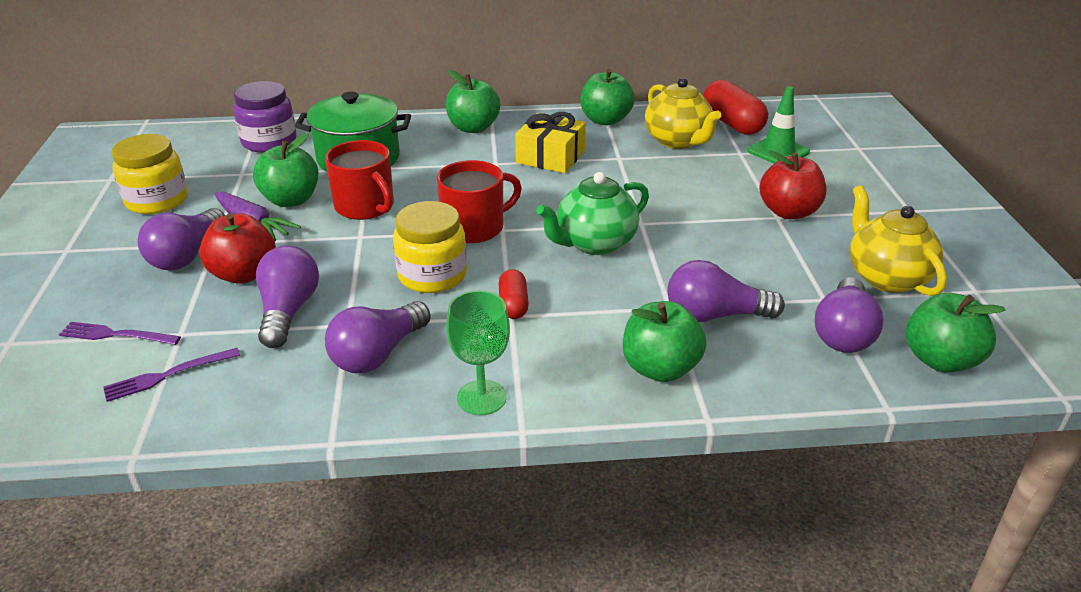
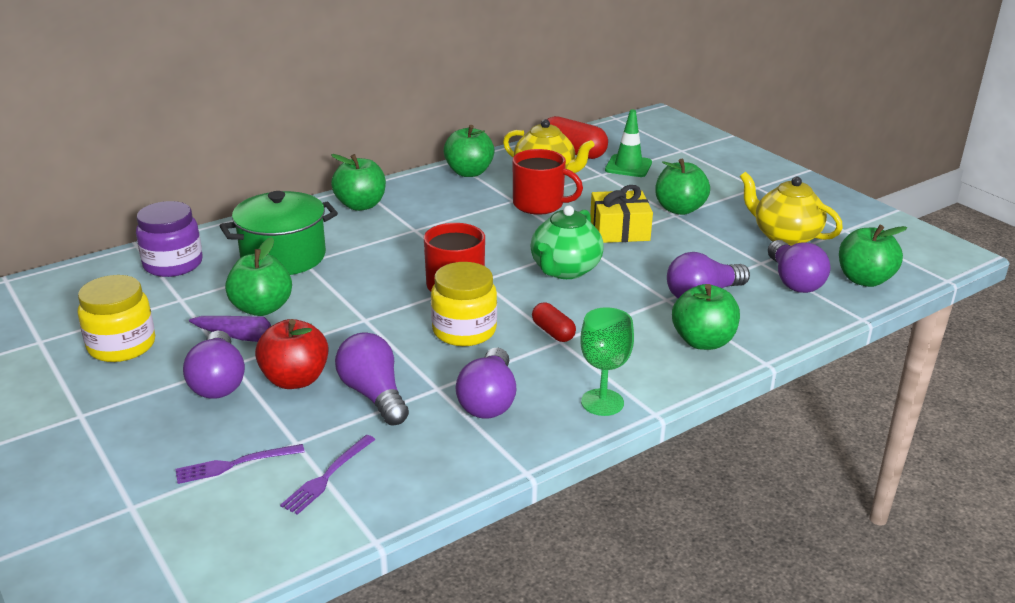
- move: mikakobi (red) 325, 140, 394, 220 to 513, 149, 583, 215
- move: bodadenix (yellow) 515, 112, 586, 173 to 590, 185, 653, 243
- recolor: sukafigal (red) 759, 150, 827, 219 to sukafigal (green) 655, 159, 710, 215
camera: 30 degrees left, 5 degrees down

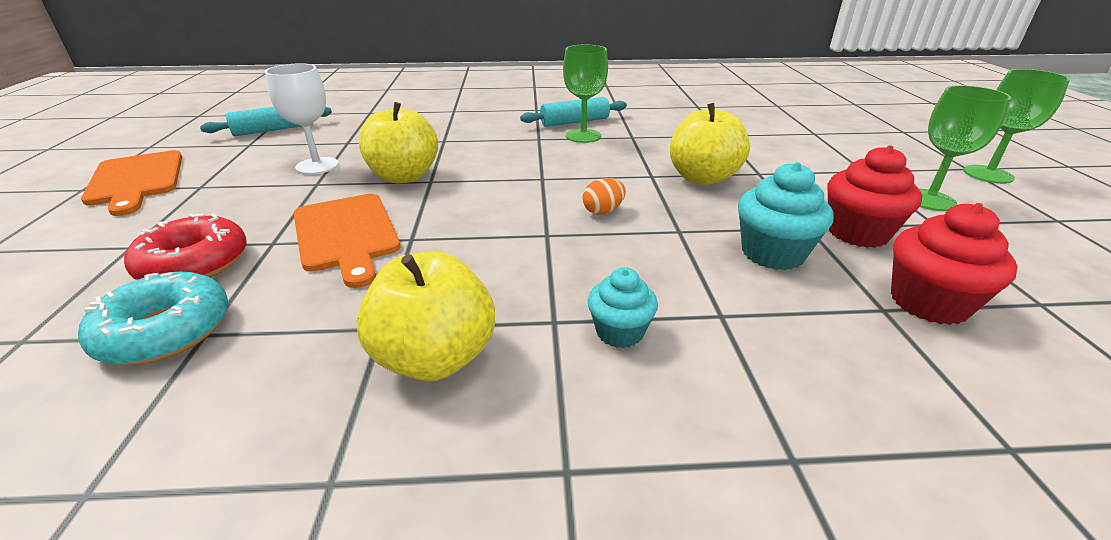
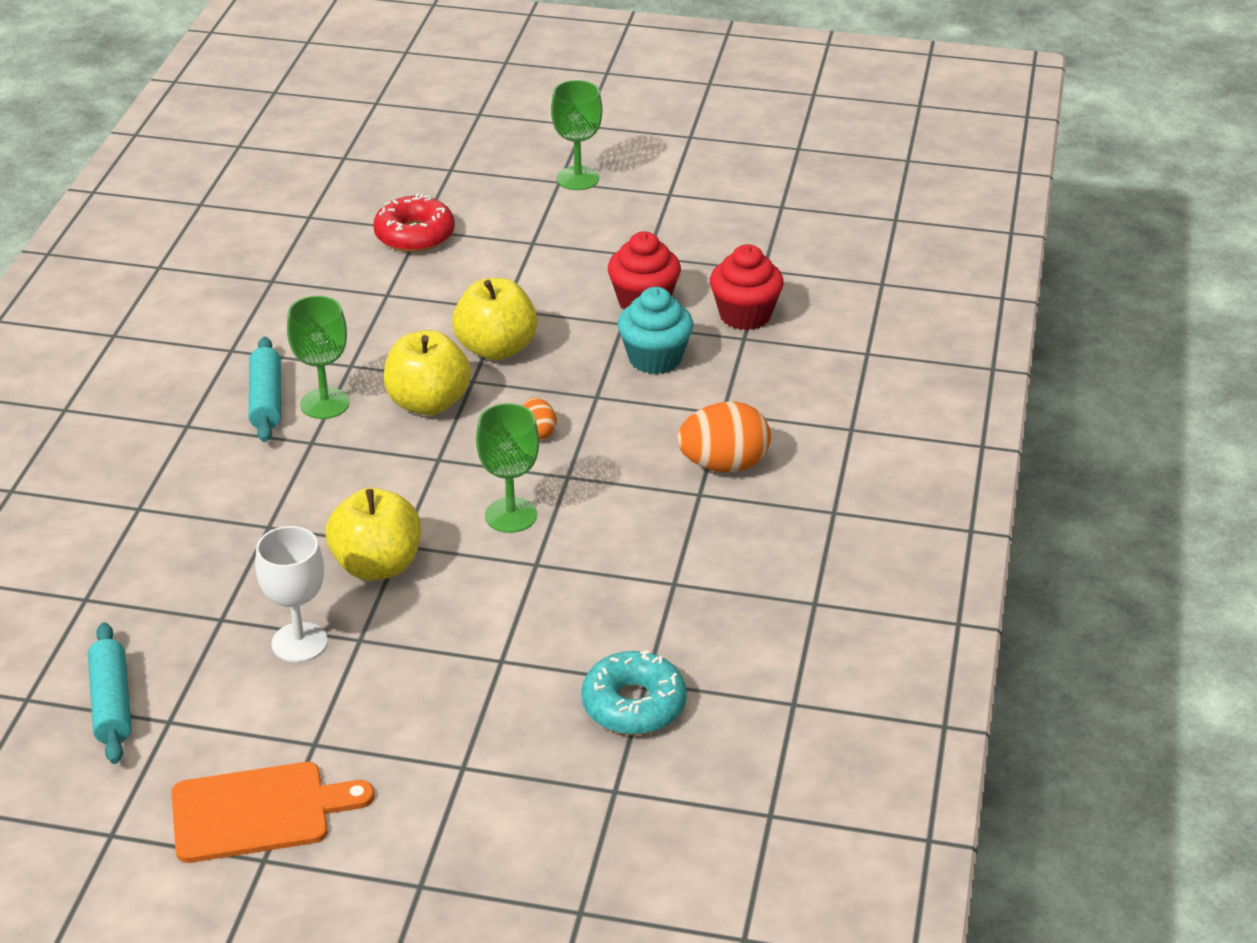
- move: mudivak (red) 124, 214, 247, 280 to 373, 193, 455, 252
- delete: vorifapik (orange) 294, 194, 400, 288
- move: sukafigal (yellow) 357, 251, 495, 381 to 384, 330, 471, 415
- replace: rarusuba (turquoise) 588, 268, 658, 348 to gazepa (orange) 677, 401, 771, 472
- move: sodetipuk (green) 919, 85, 1011, 211 to 476, 403, 539, 533
camera: 75 degrees left, 5 degrees up

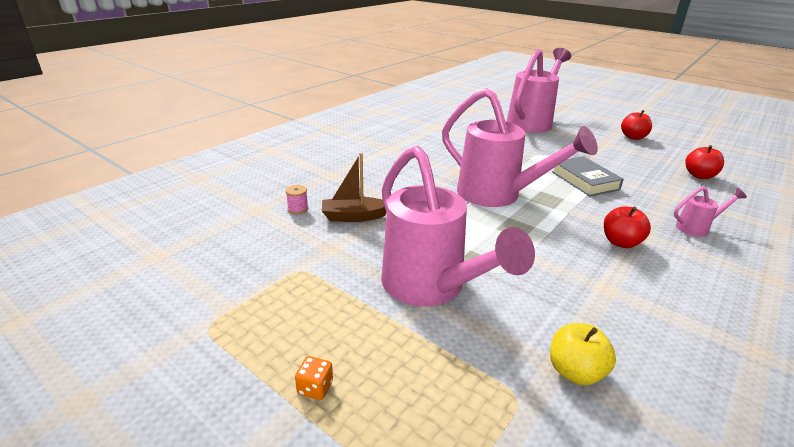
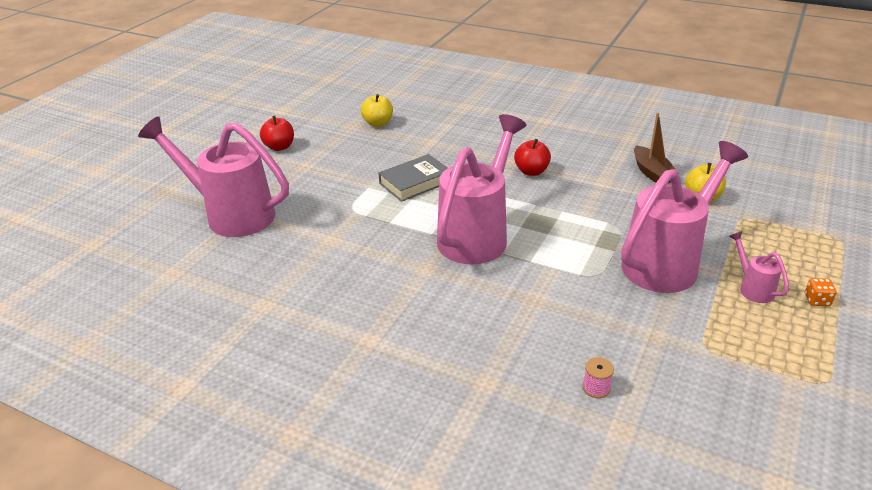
- move: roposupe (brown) 322, 153, 386, 222 to 634, 112, 679, 183
- move: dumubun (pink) 674, 186, 747, 237 to 729, 231, 789, 303
- recolor: sukafigal (red) 685, 145, 724, 179 to sukafigal (yellow) 361, 94, 393, 127
camera: 100 degrees left, 5 degrees up

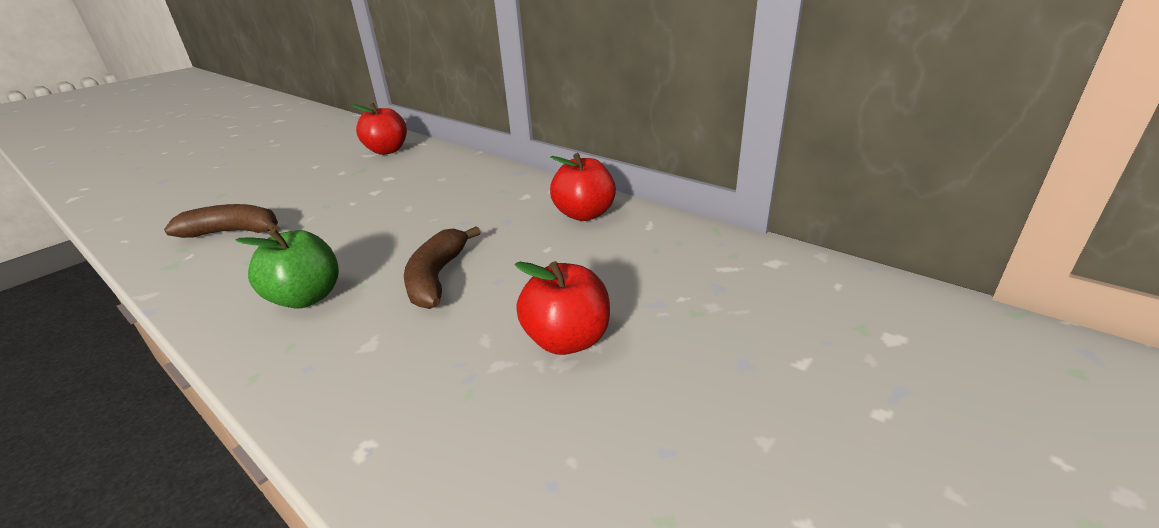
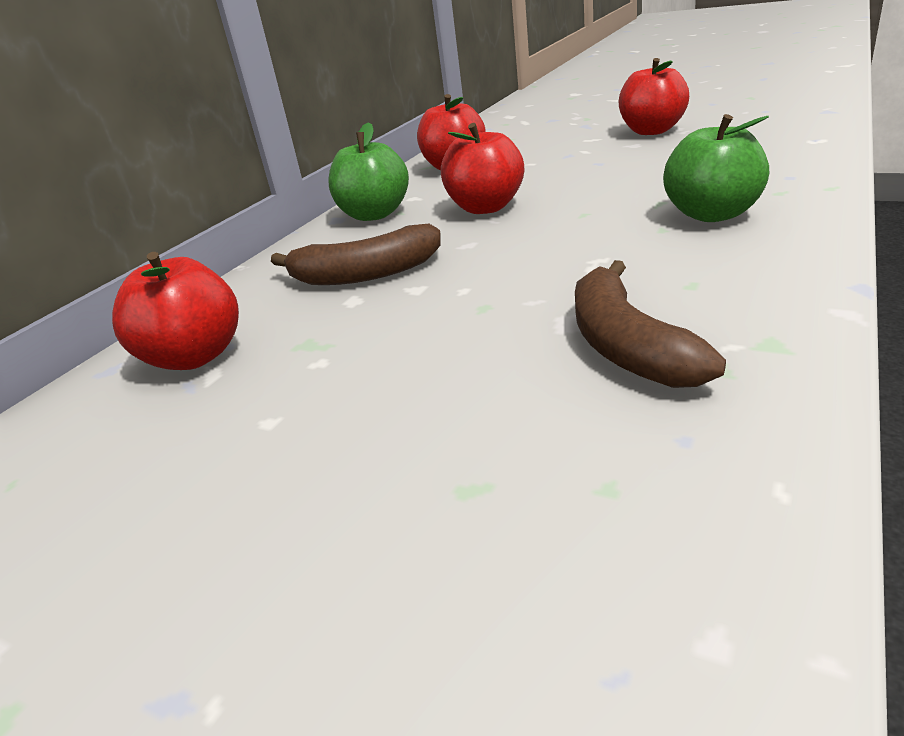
- move: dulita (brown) 404, 226, 481, 309 to 271, 224, 441, 285
- insert: sukafigal (green) 328, 123, 409, 221
- insert: sukafigal (red) 441, 123, 524, 214
camera: 100 degrees left, 0 degrees up

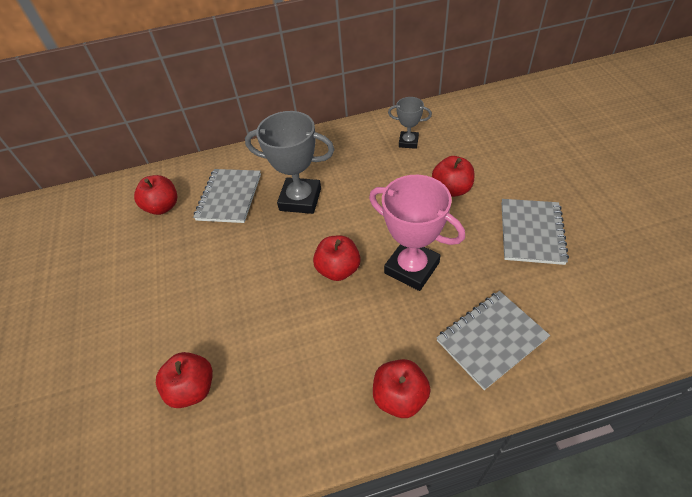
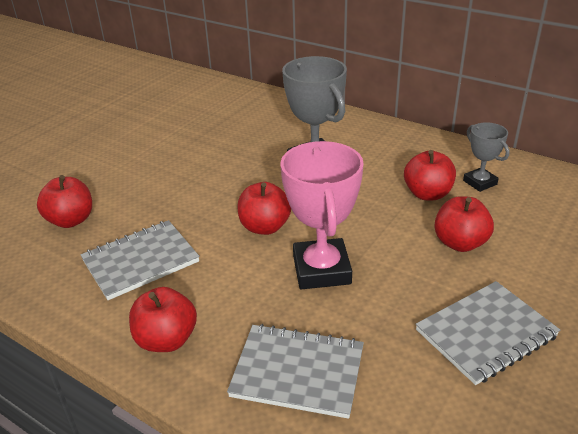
- move: sukafigal (red) 134, 175, 177, 215 to 404, 150, 456, 200
- move: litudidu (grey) 193, 169, 261, 223 to 80, 220, 200, 300
camera: 45 degrees right, 15 degrees down

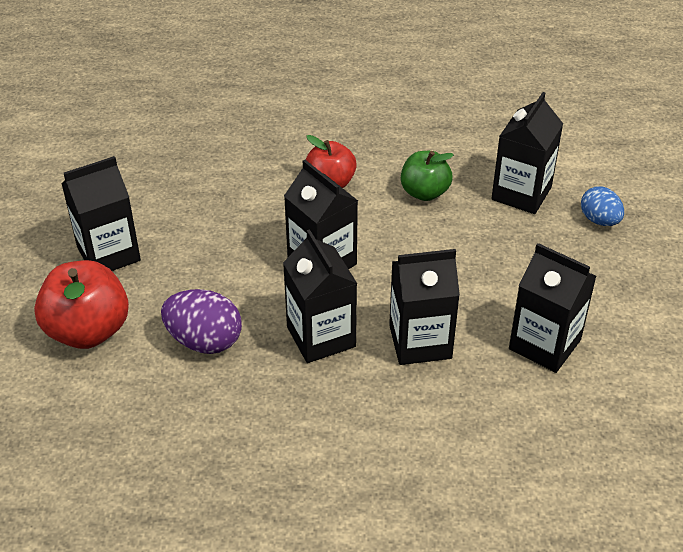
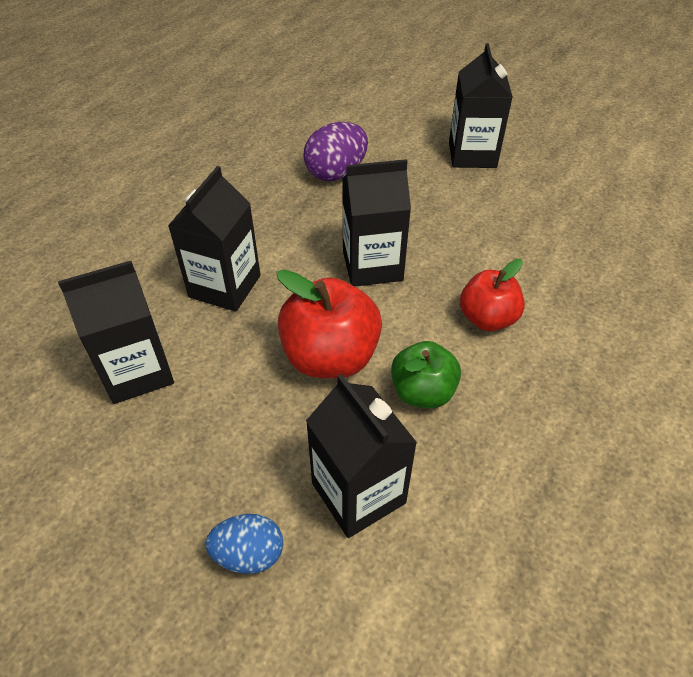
- move: sukafigal (red) 34, 260, 129, 349 to 276, 269, 382, 378
- delete: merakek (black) 283, 229, 357, 363
camera: 120 degrees right, 5 degrees up

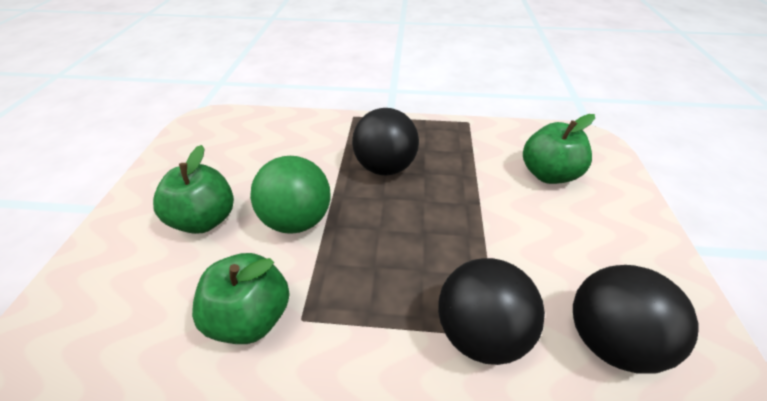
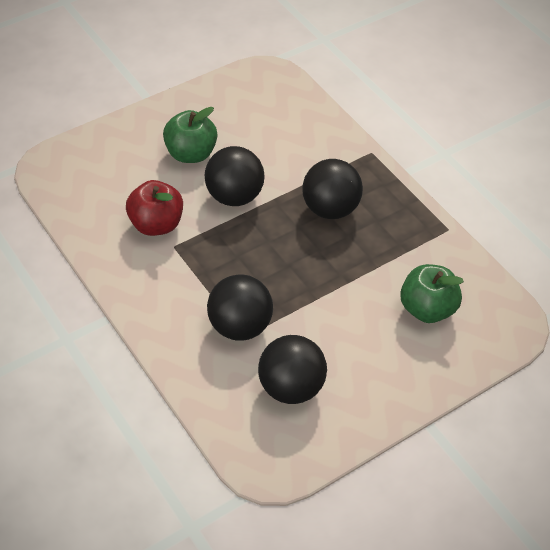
- recolor: sukafigal (green) 192, 253, 290, 344 to sukafigal (red) 126, 180, 183, 236
- recolor: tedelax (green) 250, 156, 331, 234 to tedelax (black) 205, 146, 264, 206
camera: 50 degrees right, 5 degrees up

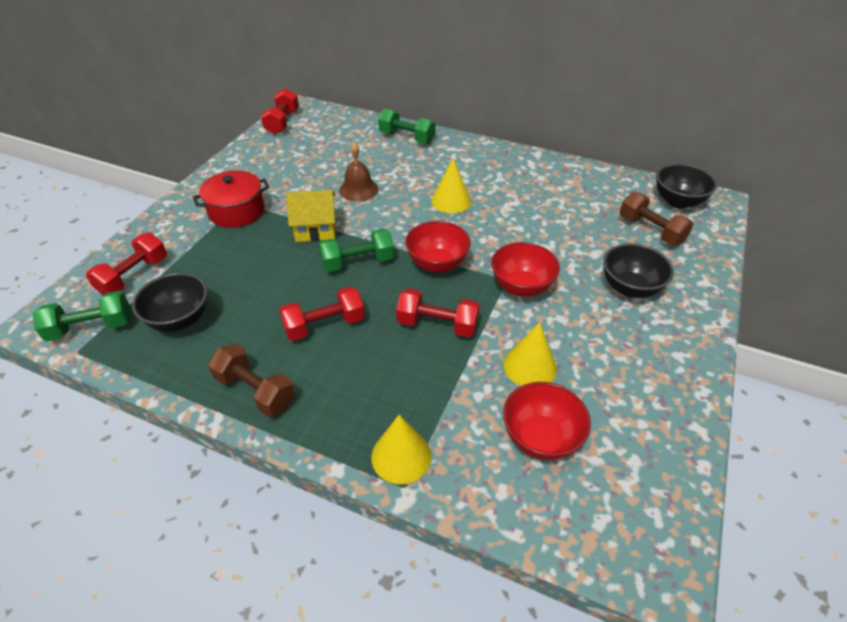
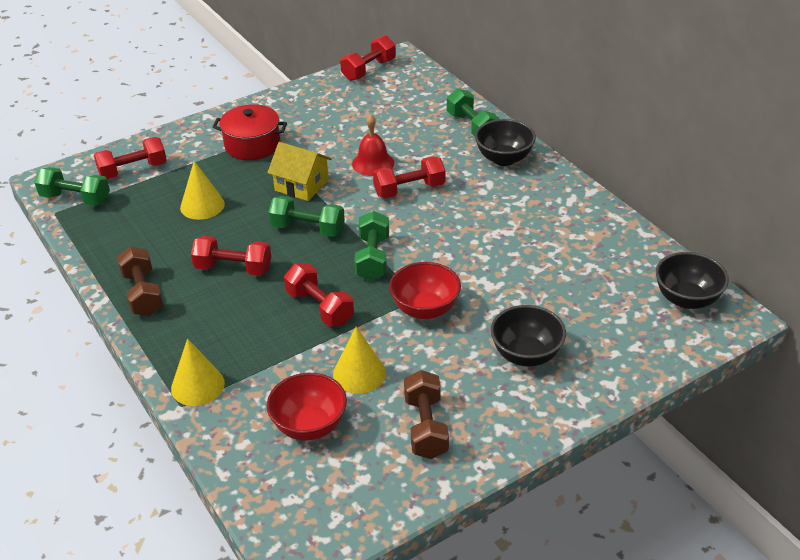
- move: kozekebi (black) 132, 273, 208, 332 to 475, 119, 536, 166
- recolor: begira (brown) 339, 142, 378, 202 to begira (red) 352, 115, 394, 176
- replace: kozekebi (red) 405, 221, 471, 273 to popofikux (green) 354, 211, 389, 281
- move: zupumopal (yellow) 431, 158, 471, 214 to 180, 161, 225, 220
- move: popofikux (brown) 619, 192, 694, 246 to 404, 370, 449, 459
- insert: popofikux (red) 373, 156, 445, 199
camera: 35 degrees right, 5 degrees down

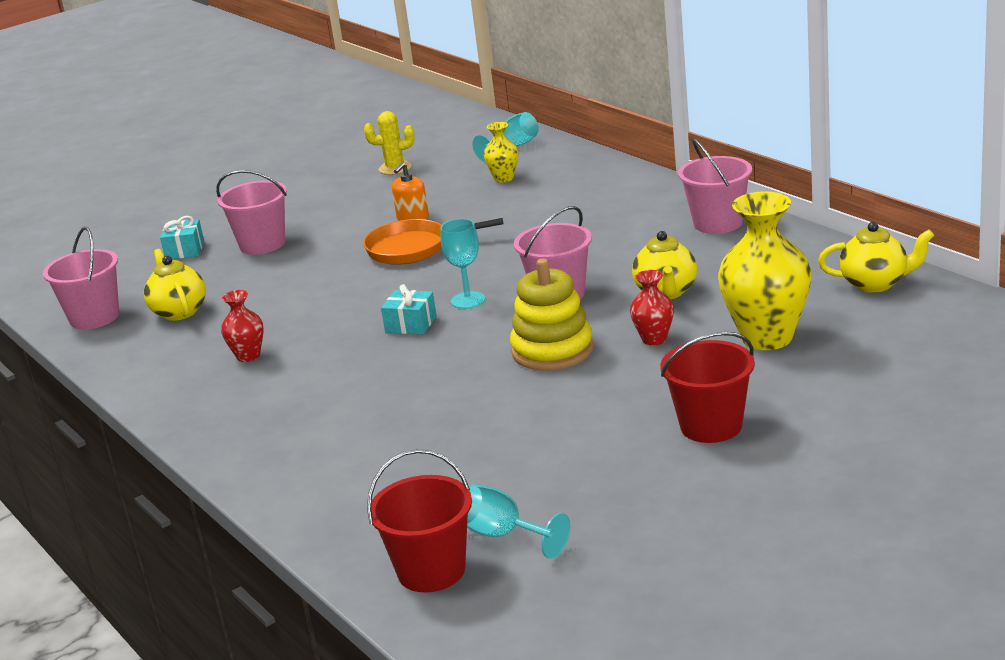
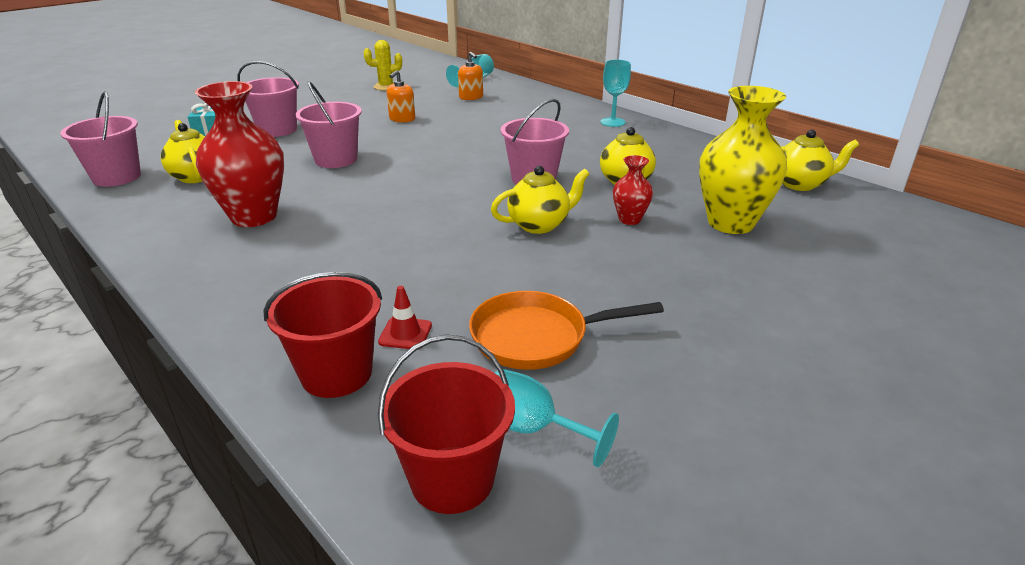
- resize: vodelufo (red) 221, 290, 264, 362 = 195, 81, 284, 227 x2.03
- move: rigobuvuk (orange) 363, 218, 503, 265 to 469, 291, 664, 370
- delete: bodadenix (turquoise) 381, 284, 437, 335
- move: sodetipuk (turquoise) 440, 219, 486, 309 to 600, 60, 631, 127
- replace: vodelufo (yellow) 484, 122, 518, 182 to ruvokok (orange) 458, 52, 483, 100
- replace: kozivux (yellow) 510, 258, 594, 371 to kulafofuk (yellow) 491, 166, 590, 234
- move: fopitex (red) 660, 332, 755, 443 to 263, 272, 382, 398
- move: fopitex (pink) 678, 138, 752, 234 to 295, 81, 362, 168
- insert: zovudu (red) 378, 286, 432, 349
camera: 10 degrees left, 5 degrees up

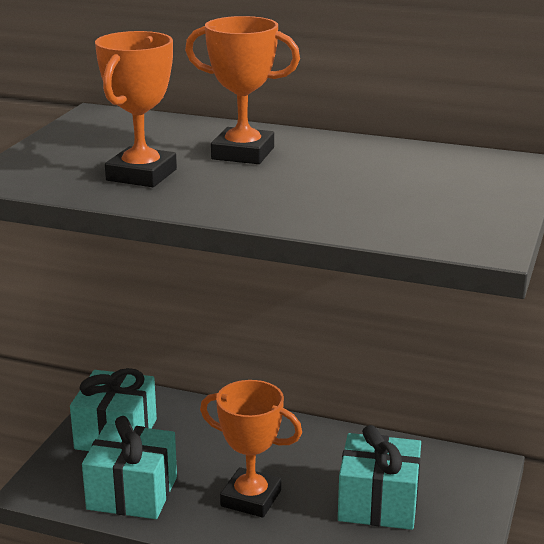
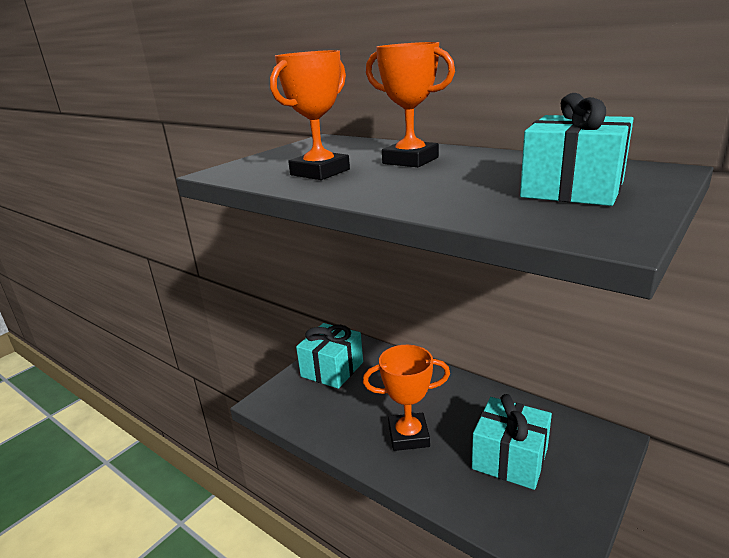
- move: bodadenix (turquoise) 82, 416, 177, 519 to 520, 93, 633, 206
- rotate: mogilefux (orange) 200, 380, 302, 518 = 363, 345, 450, 451 45 degrees counterclockwise
camera: 20 degrees right, 0 degrees up

